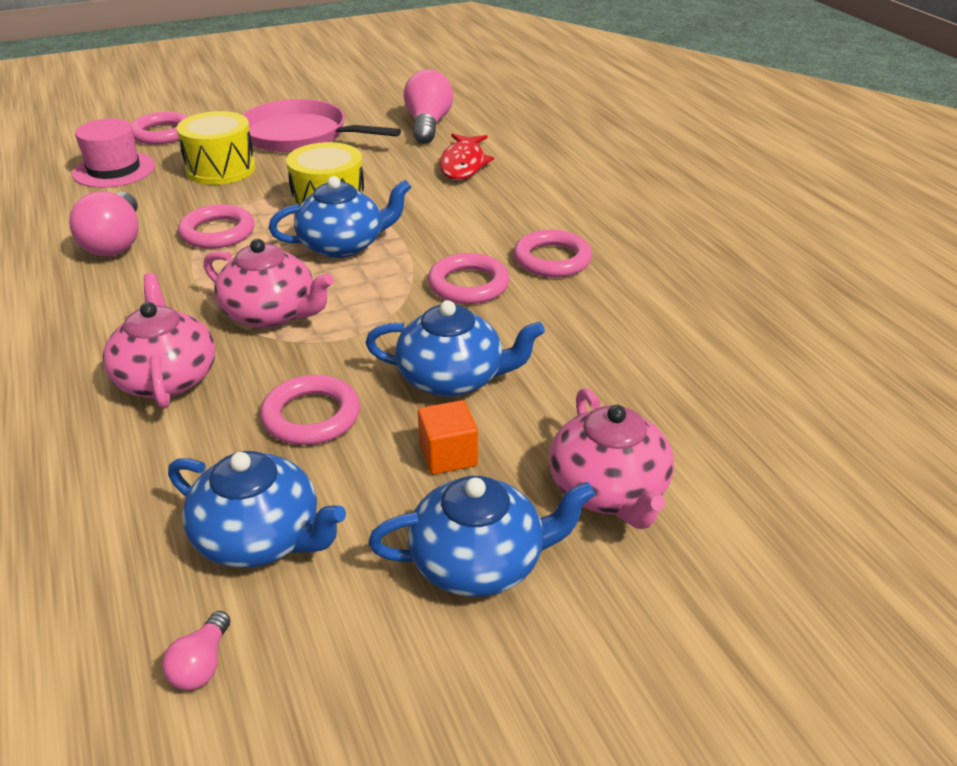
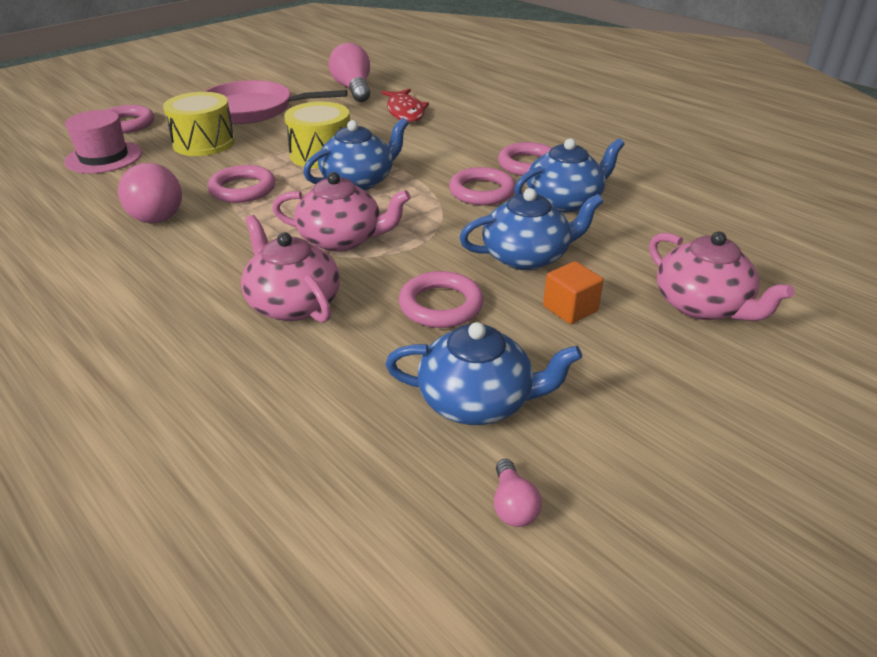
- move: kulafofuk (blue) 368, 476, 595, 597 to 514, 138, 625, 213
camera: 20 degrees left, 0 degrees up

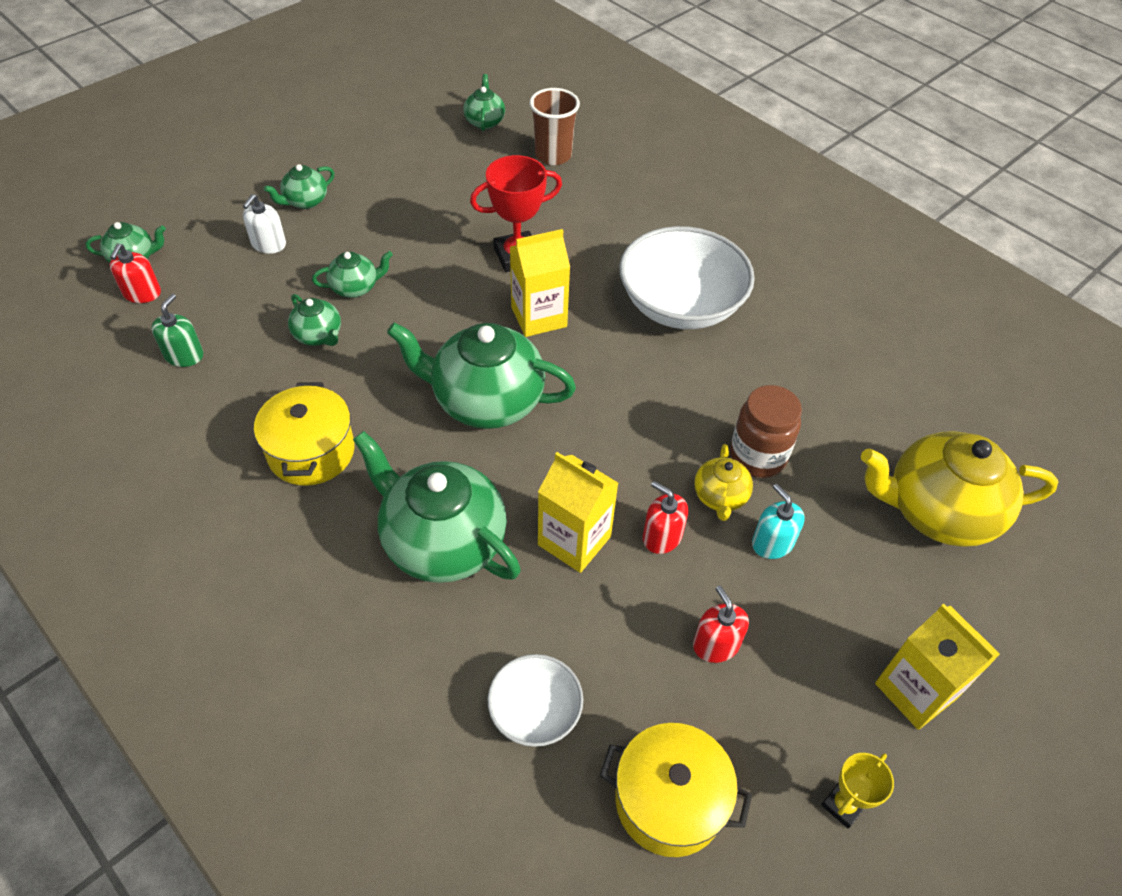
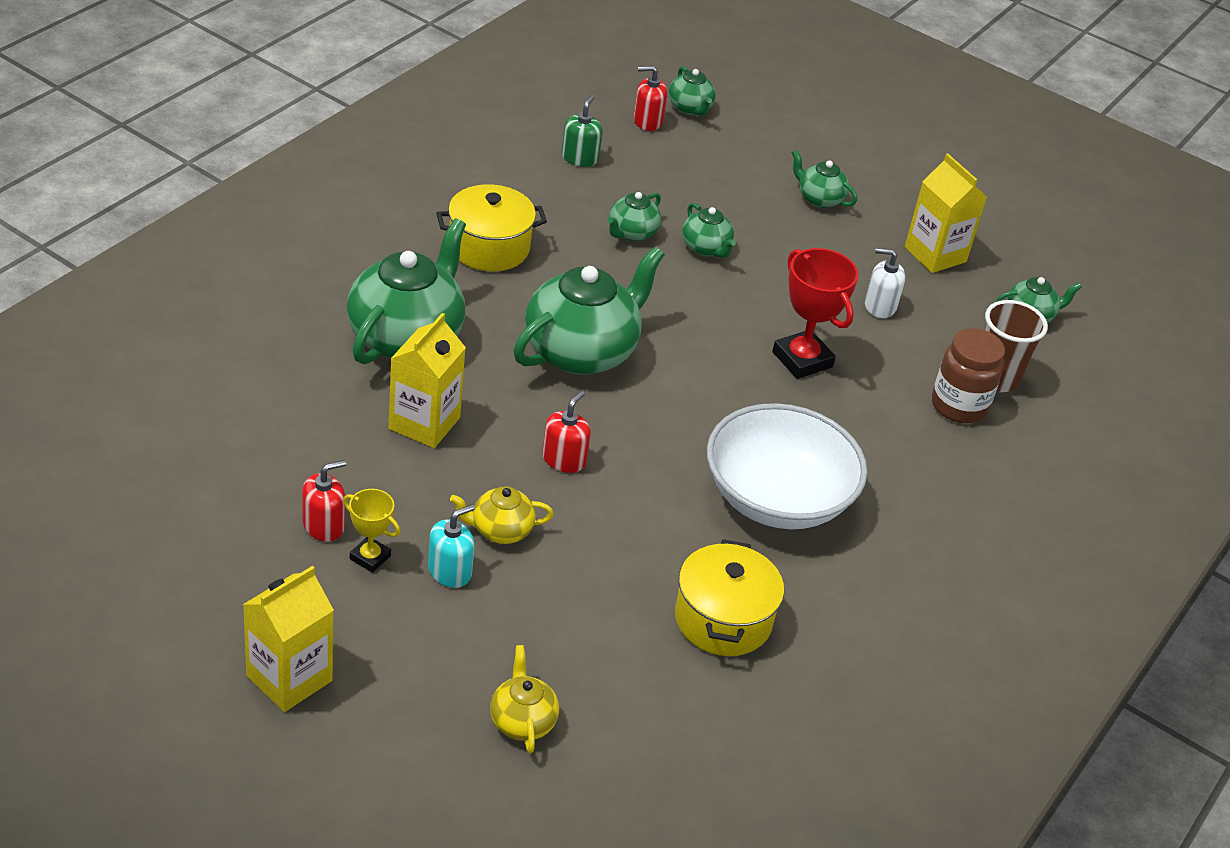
- rotate: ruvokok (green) 151, 294, 203, 367 = 561, 95, 603, 167 75 degrees counterclockwise
- move: ruvokok (white) 243, 194, 286, 254 to 865, 248, 905, 318
- rotate: kulafofuk (green) 387, 322, 576, 429 = 514, 247, 665, 375 45 degrees clockwise
- delete: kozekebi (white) 488, 654, 583, 747
- move: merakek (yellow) 510, 229, 570, 337 to 905, 154, 987, 273
- move: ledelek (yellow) 600, 723, 752, 857 to 675, 539, 784, 656
- move: ruvokok (red) 643, 481, 688, 554 to 542, 391, 591, 473
- move: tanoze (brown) 730, 385, 802, 478 to 932, 328, 1005, 423
- move: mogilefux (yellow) 821, 753, 894, 829 to 343, 489, 400, 573
- resize: kulafofuk (yellow) 861, 431, 1058, 547 = 490, 645, 559, 753 x0.49
camera: 75 degrees right, 10 degrees down

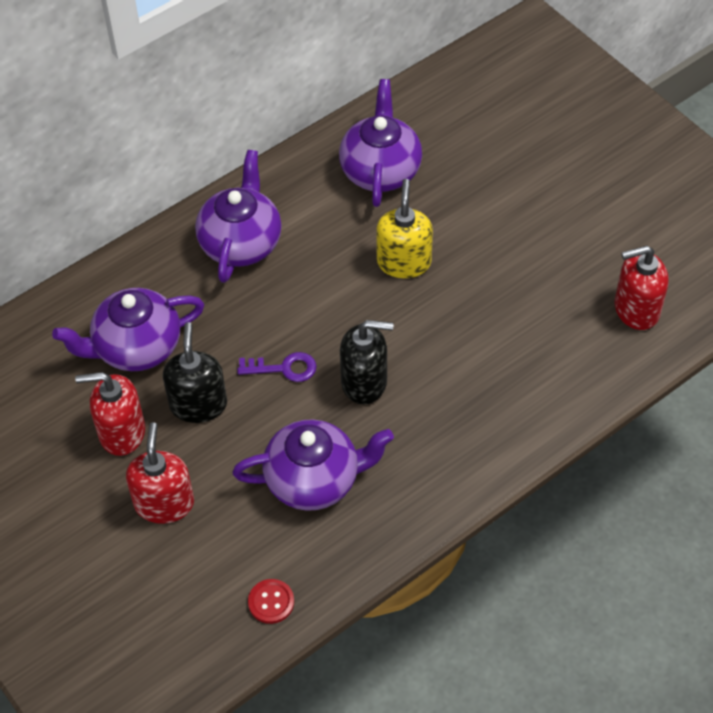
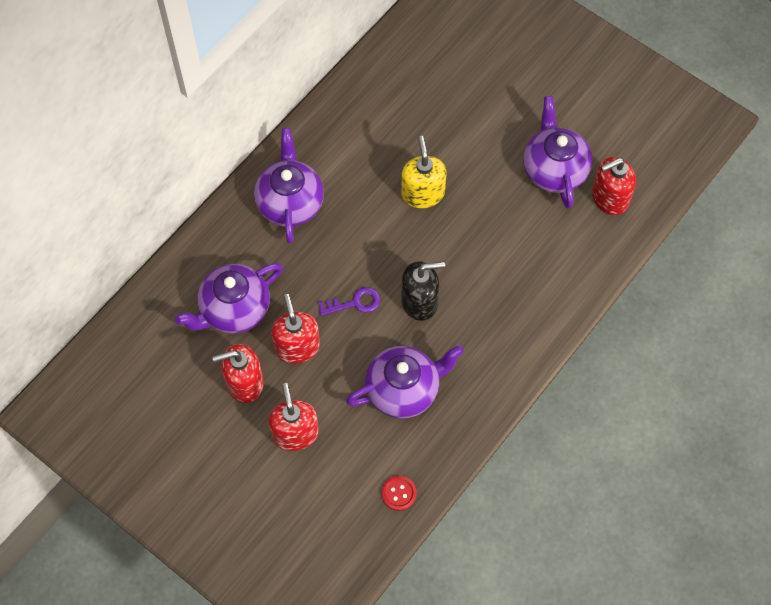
- recolor: ruvokok (black) 163, 322, 227, 423 to ruvokok (red) 271, 294, 320, 364
- move: kulafofuk (purple) 339, 79, 422, 207 to 523, 96, 593, 209
camera: 15 degrees left, 10 degrees up

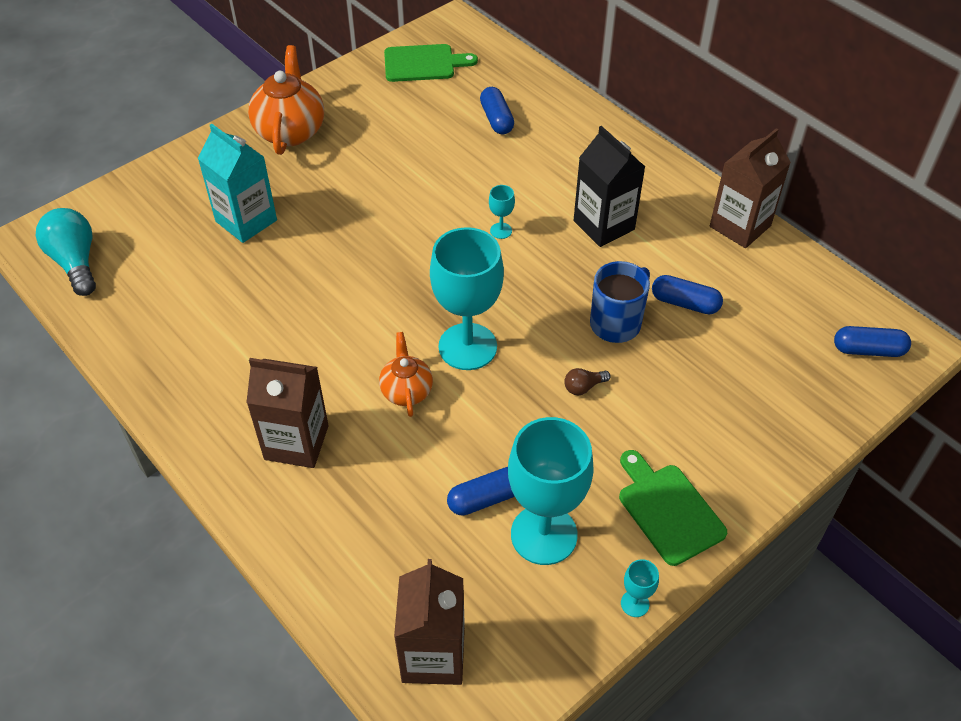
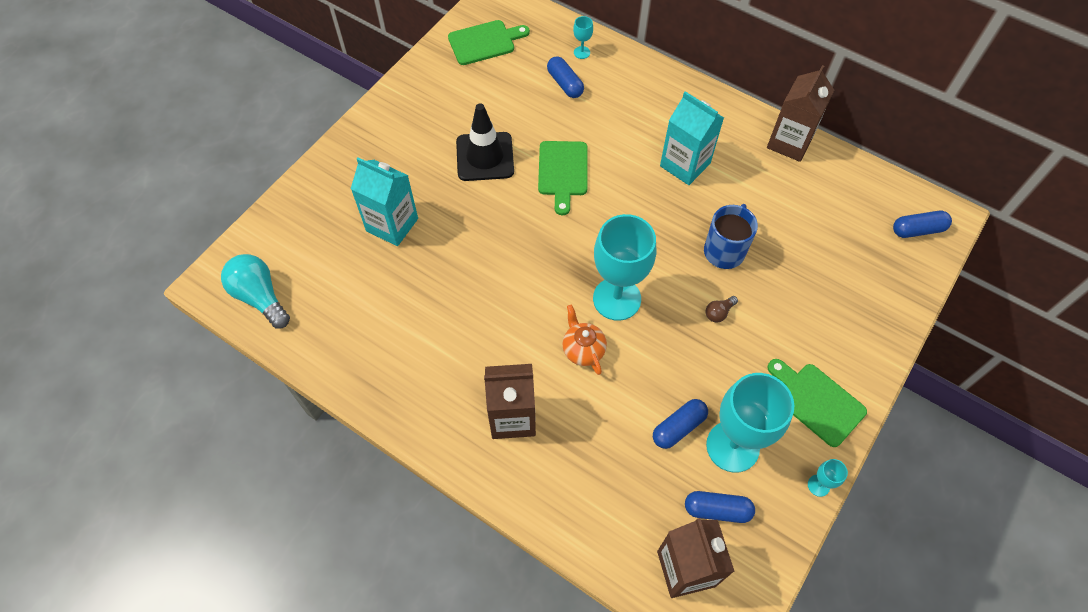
- delete: kulafofuk (orange) 248, 45, 324, 155
- move: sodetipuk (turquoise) 489, 185, 515, 239 to 573, 16, 593, 59
- recolor: merakek (black) 574, 126, 645, 247 to merakek (turquoise) 660, 91, 724, 185
- move: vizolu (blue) 652, 275, 723, 314 to 685, 491, 755, 523
- insert: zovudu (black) 456, 103, 514, 181
- insert: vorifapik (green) 538, 141, 588, 215
camera: 15 degrees left, 10 degrees up

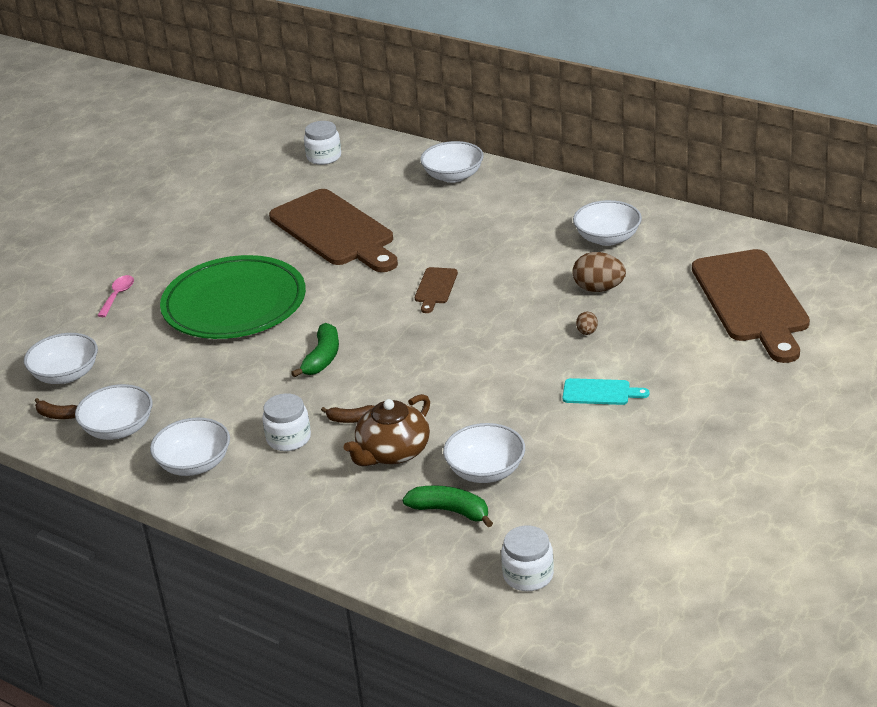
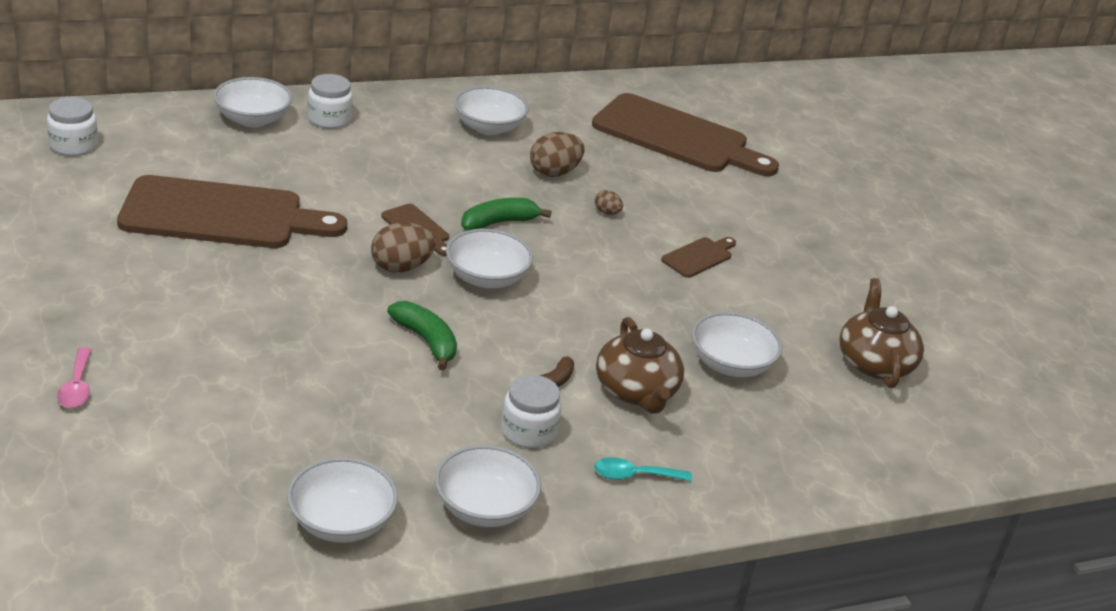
- move: kozekebi (white) 24, 333, 98, 384 to 446, 229, 533, 288
- delete: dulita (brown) 35, 398, 77, 419
- rotate: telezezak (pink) 97, 275, 134, 317 = 57, 347, 92, 408 150 degrees counterclockwise
- delete: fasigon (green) 160, 255, 306, 339
- move: dulita (green) 402, 485, 493, 527 to 461, 198, 551, 231
- move: tanoze (white) 501, 526, 554, 591 to 308, 74, 353, 128
- recolor: vorifapik (turquoise) 562, 378, 649, 405 to vorifapik (brown) 661, 237, 736, 278
- insert: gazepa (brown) 371, 222, 436, 273
- insert: telezezak (turquoise) 594, 457, 692, 481
- insert: kulafofuk (brown) 839, 278, 924, 388
camera: 60 degrees left, 0 degrees up

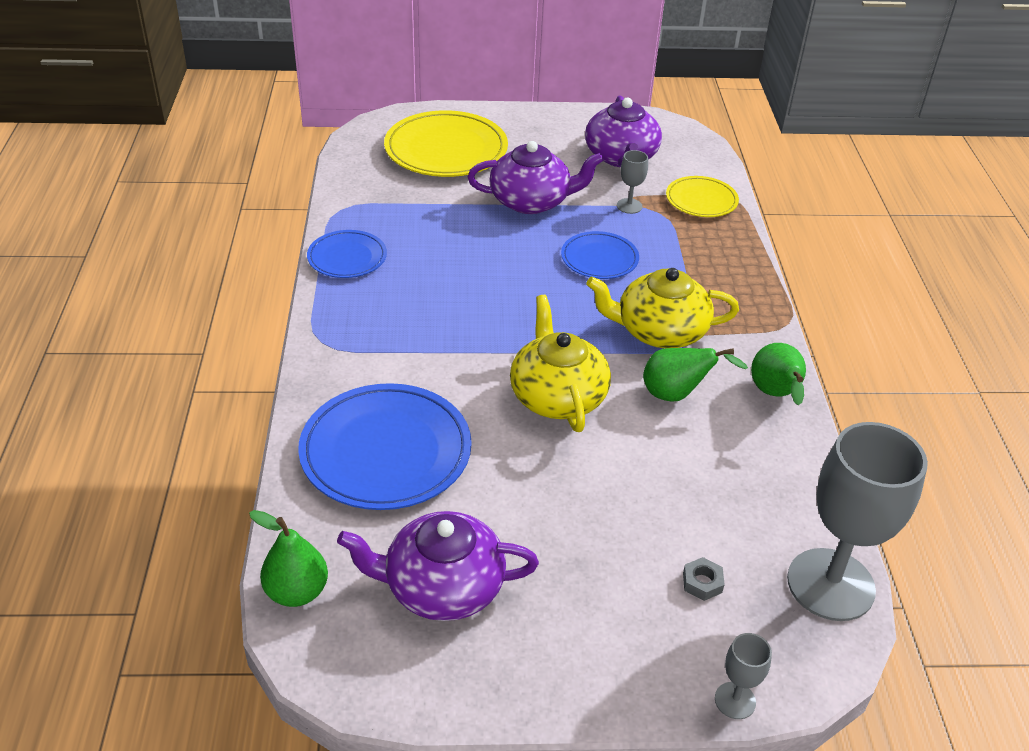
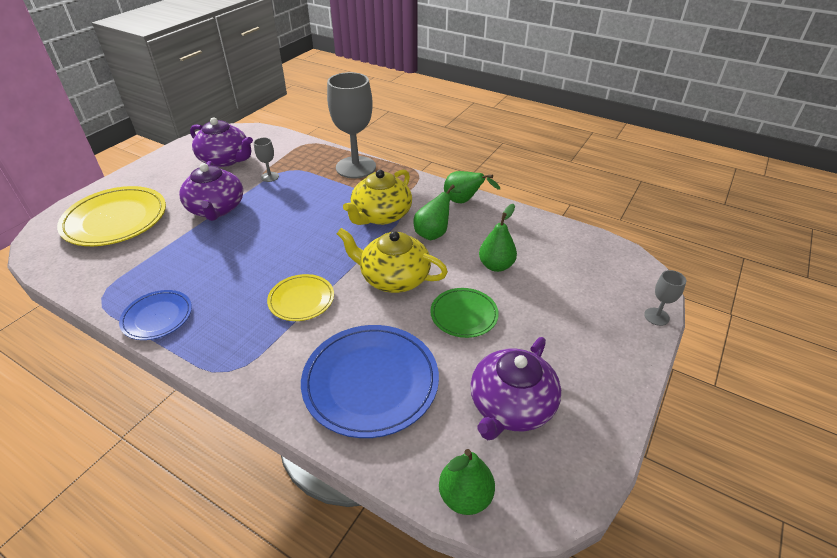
- rotate: kulafofuk (purple) 468, 141, 604, 214 = 179, 161, 243, 221 135 degrees clockwise
- delete: fasigon (blue) 561, 231, 639, 279
- move: fasigon (yellow) 666, 176, 739, 217 to 267, 274, 334, 321
- delete: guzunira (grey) 683, 557, 725, 601
- move: sodetipuk (grey) 787, 422, 928, 621 to 327, 72, 376, 178
- insert: fasigon (green) 430, 288, 499, 338
- insert: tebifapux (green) 479, 204, 517, 272
camera: 55 degrees left, 0 degrees up

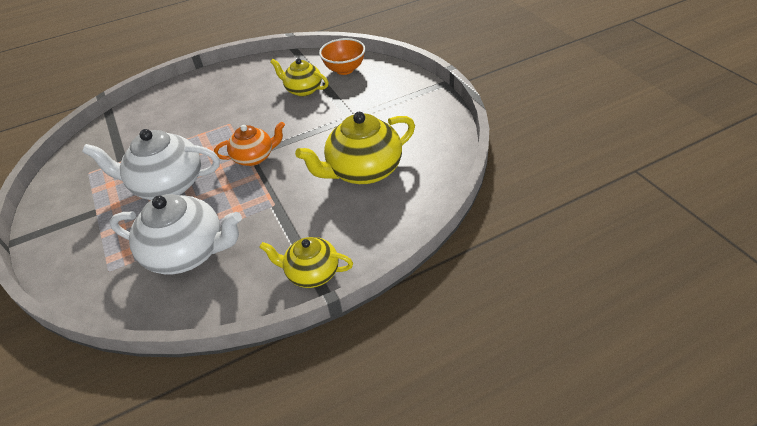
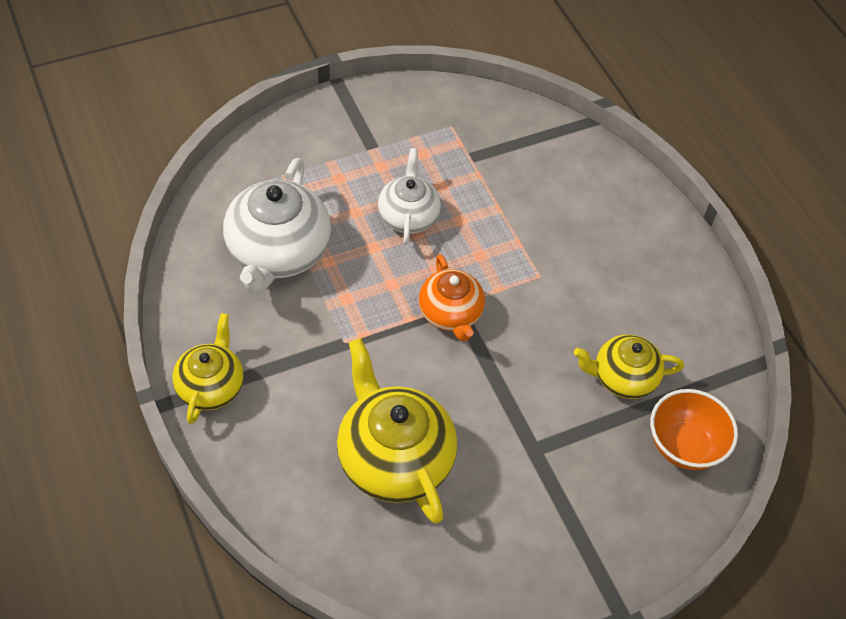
- resize: kulafofuk (white) 82, 129, 220, 200 = 378, 148, 441, 245 x0.61
- rotate: kulafofuk (yellow) 270, 58, 329, 97 = 574, 334, 684, 399 120 degrees counterclockwise
camera: 85 degrees right, 10 degrees up

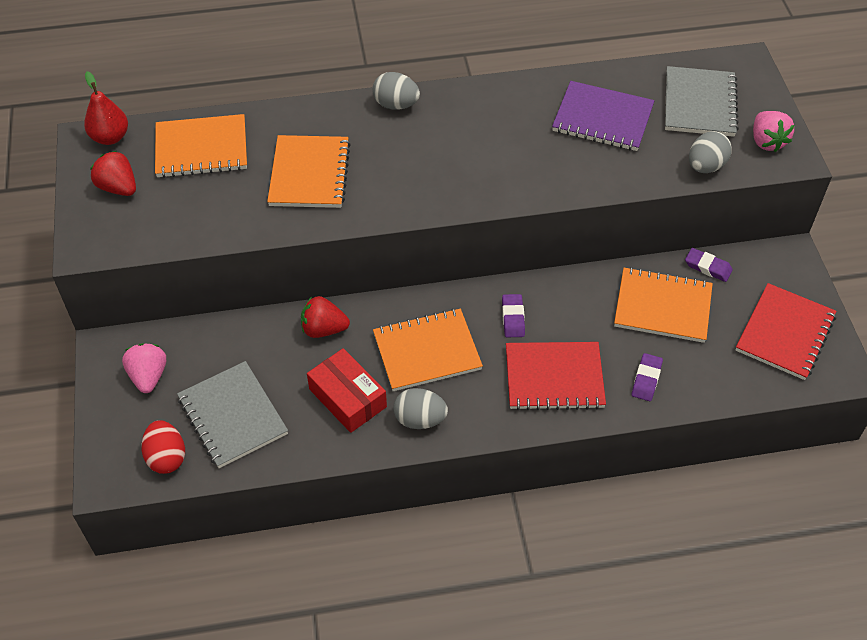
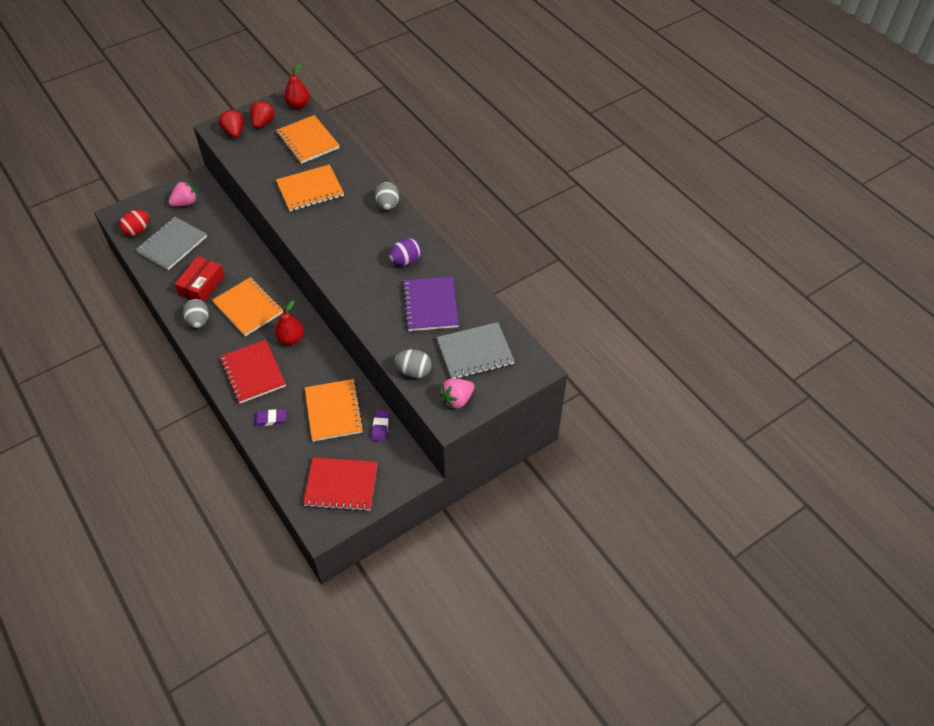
- move: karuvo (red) 301, 296, 350, 338 to 219, 110, 244, 138
- replace: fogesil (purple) 502, 294, 525, 337 to tebifapux (red) 275, 300, 304, 345
- insert: gazepa (purple) 389, 238, 421, 265
camera: 65 degrees right, 0 degrees up

